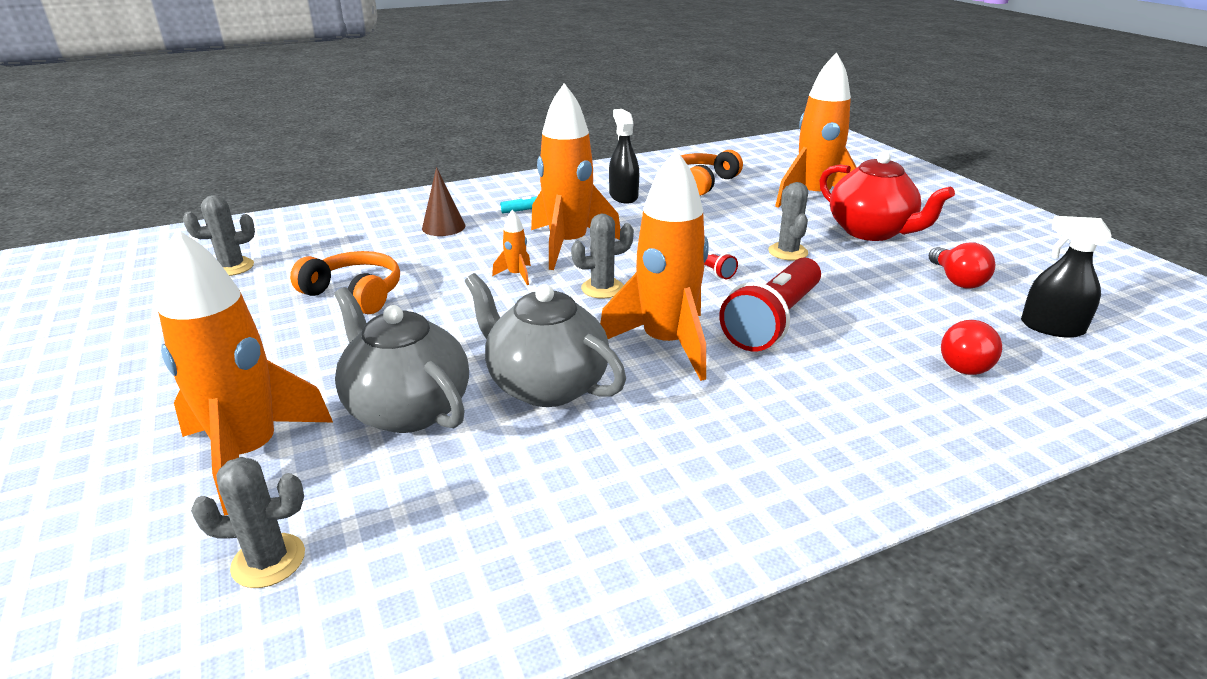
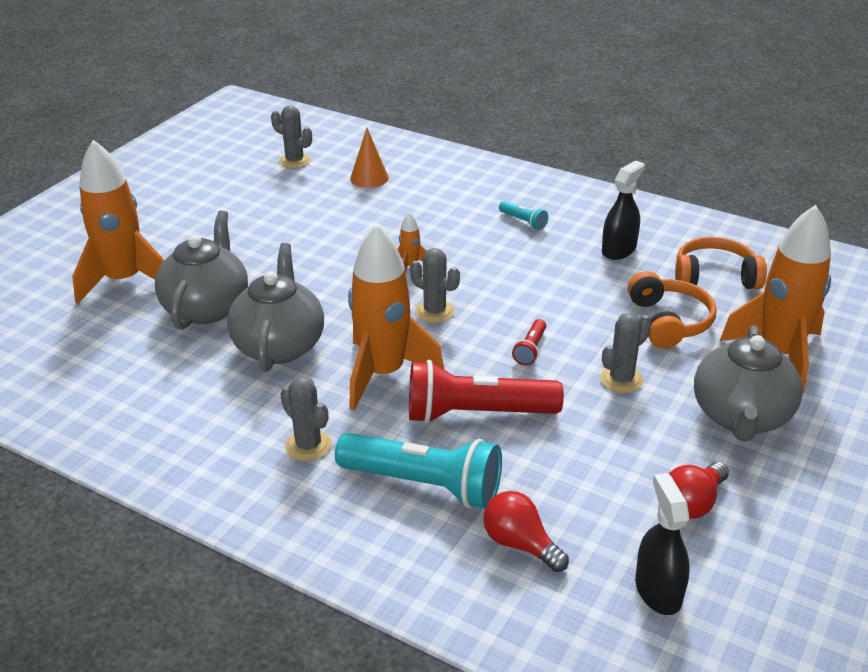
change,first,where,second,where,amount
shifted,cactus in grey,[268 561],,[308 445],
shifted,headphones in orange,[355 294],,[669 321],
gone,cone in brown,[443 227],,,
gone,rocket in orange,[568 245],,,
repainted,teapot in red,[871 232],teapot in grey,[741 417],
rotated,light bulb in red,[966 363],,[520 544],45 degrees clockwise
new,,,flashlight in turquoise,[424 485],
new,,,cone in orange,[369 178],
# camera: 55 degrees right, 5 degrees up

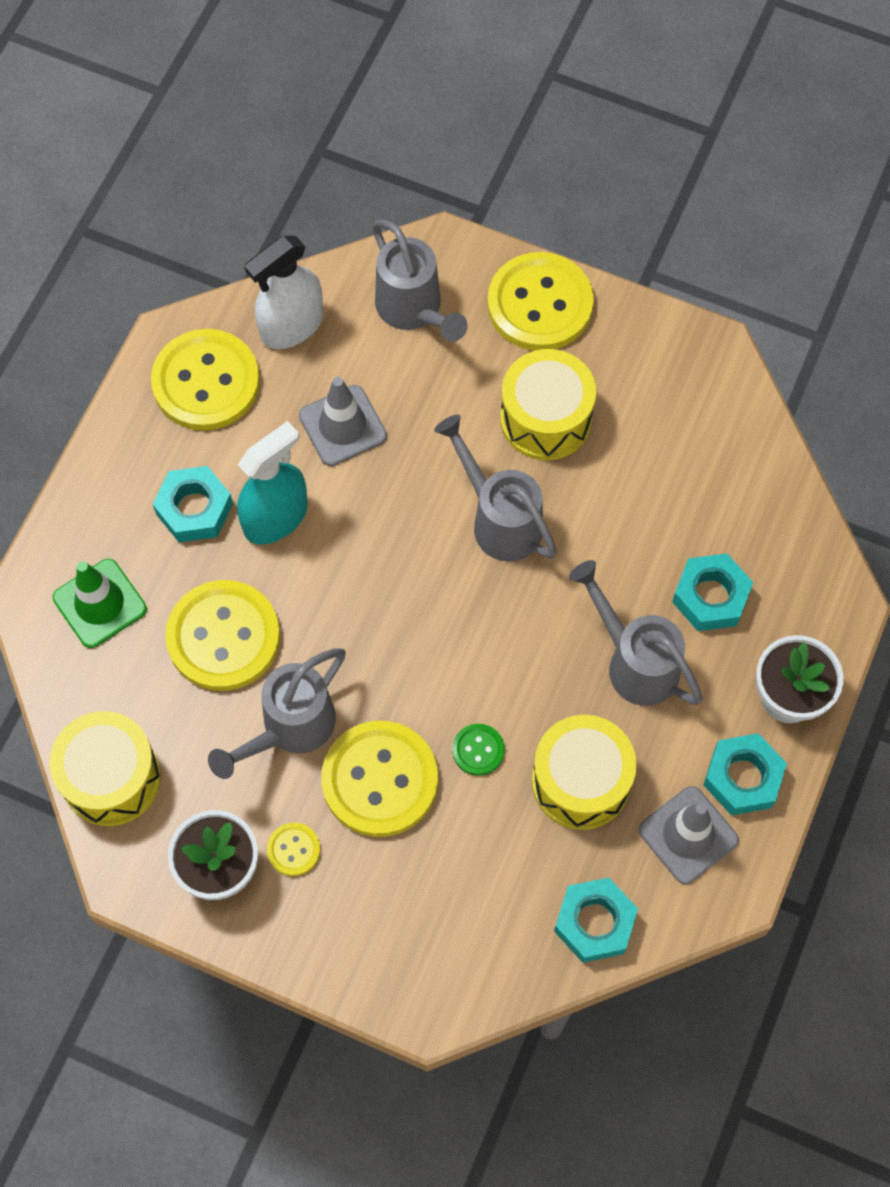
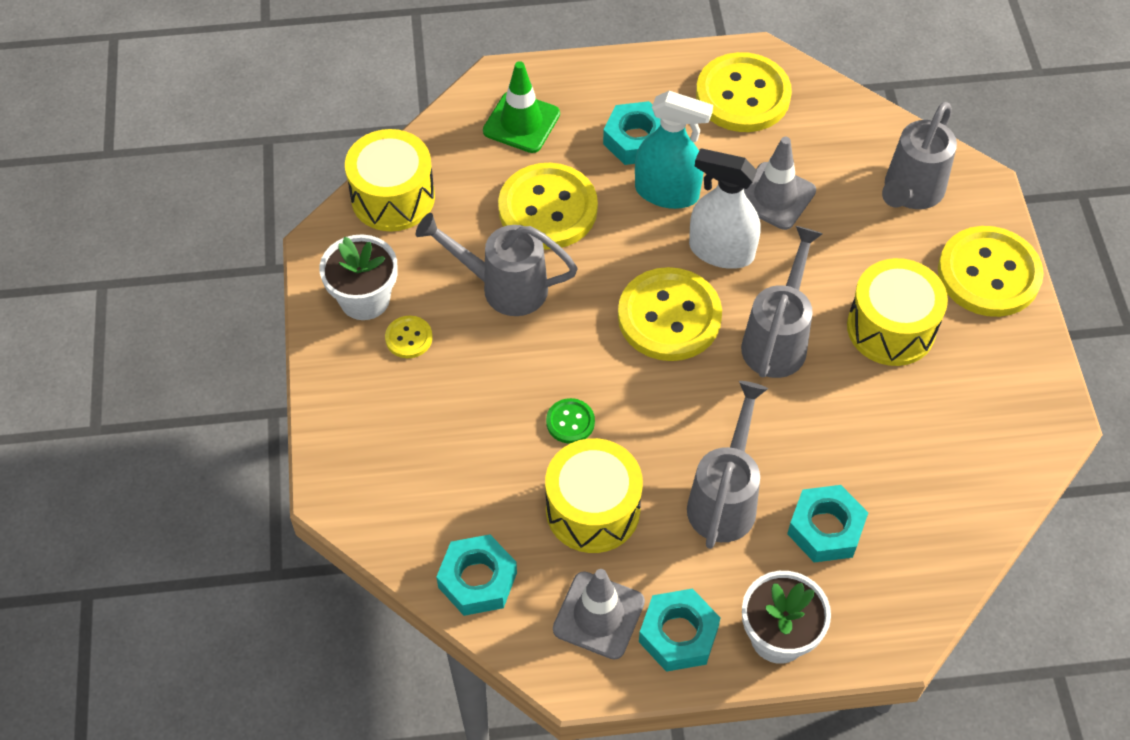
change,first,where,second,where,amount
shifted,spray bottle in white,[291 326],,[721 251],
shifted,button in yellow,[380 780],,[669 317],
# camera: 60 degrees right, 10 degrees down

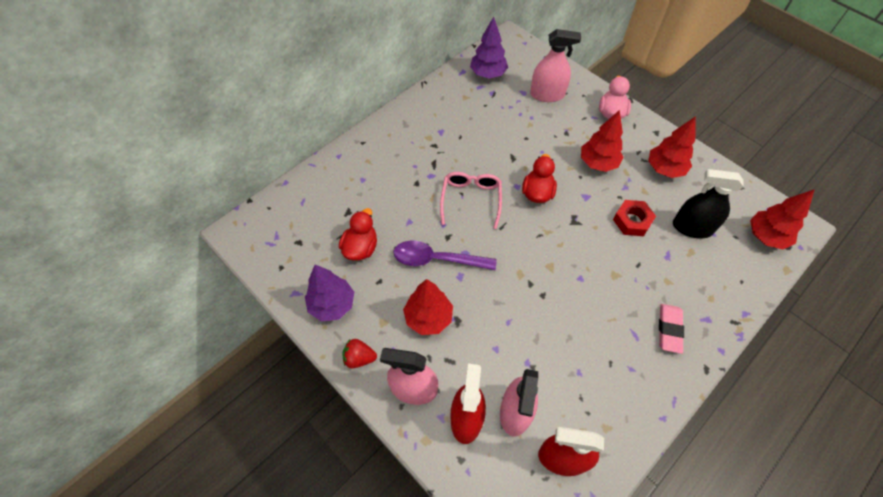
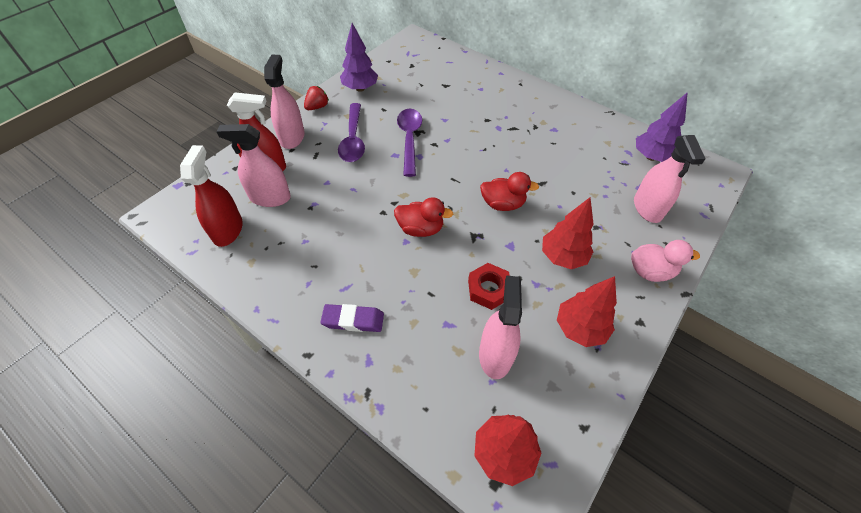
change,first,where,second,where,amount
shifted,duck in red,[361 248],,[420 229],
rotated,strawberry in red,[359 358],,[317 107],45 degrees clockwise
swapped,tree in red,[428 318],spoon in purple,[353 139],
gone,glasses in pink,[471 199],,,
repainted,eraser in pink,[669 329],eraser in purple,[353 320],
repainted,spray bottle in black,[692 227],spray bottle in pink,[495 355],
# camera: 80 degrees right, 5 degrees down

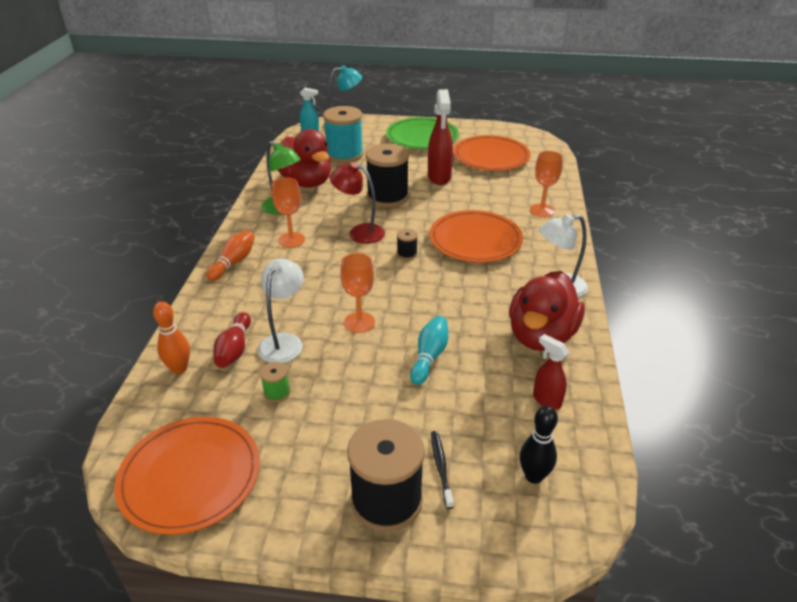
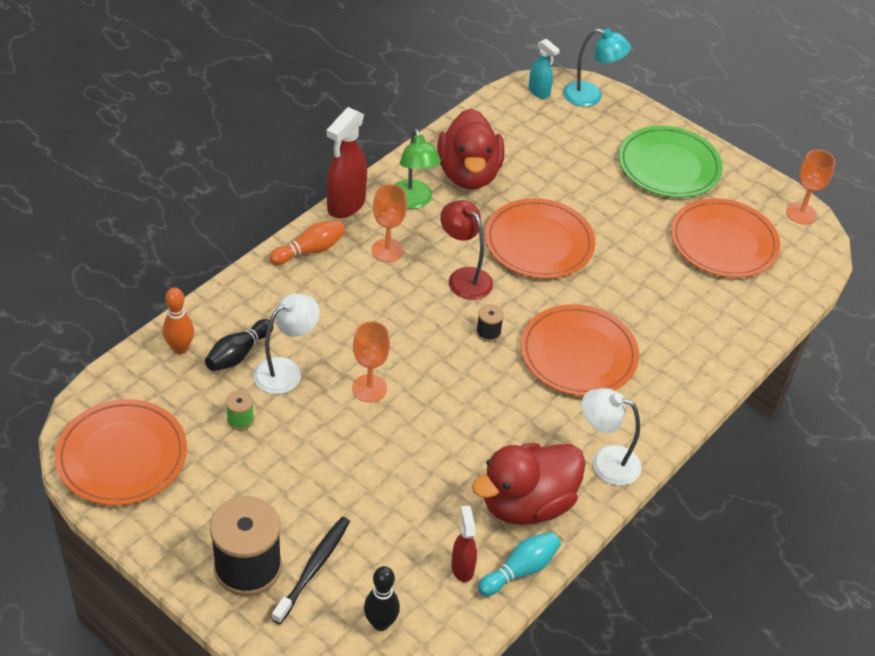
change,first,where,second,where,amount
repainted,bowling pin in red,[234 349],bowling pin in black,[238 354],
gone,spool in turquoise,[344 155],,,
swapped,spool in black,[387 197],plate in orange,[539 242],
shifted,bowling pin in turquoise,[429 356],,[520 570],
shifted,spray bottle in red,[439 177],,[346 205],
scaled,toothbrush in black,[441 467],,[313 568],x1.50
shifted,goblet in orange,[542 210],,[801 213],
# camera: 30 degrees right, 10 degrees up

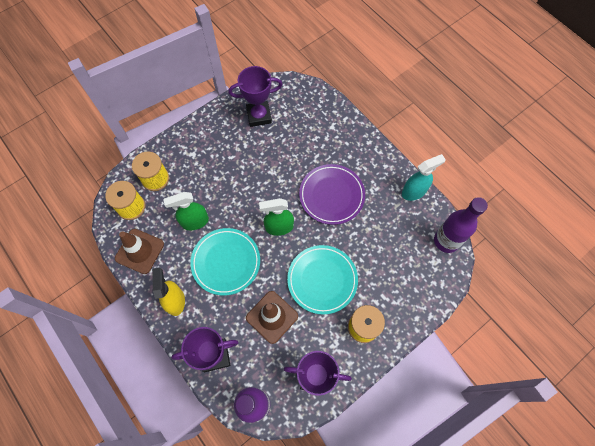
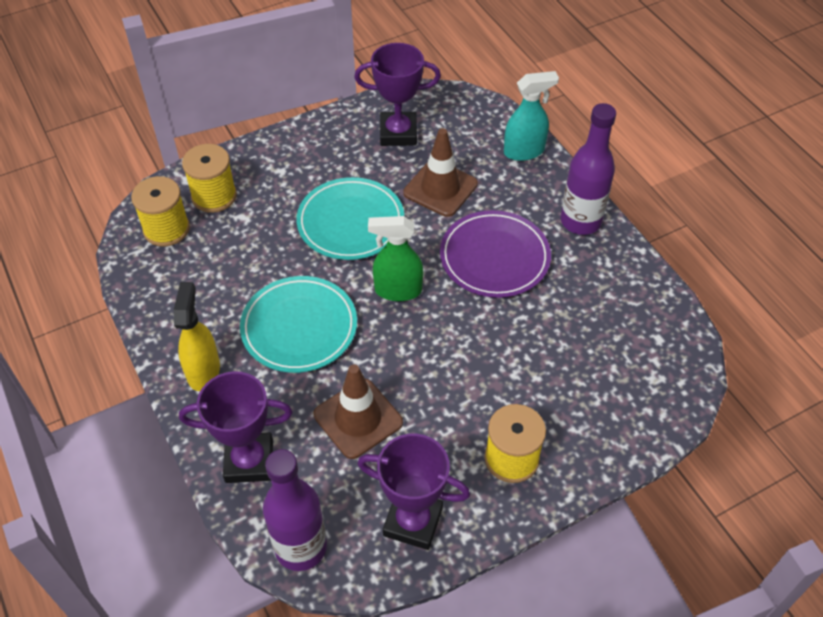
change,first,where,second,where,amount
shifted,traffic cone in brown,[139 251],,[440 188],
gone,spray bottle in green,[194 222],,,
shifted,plate in turquoise,[322 280],,[350 222],
shifted,spray bottle in turquoise,[414 192],,[524 151],
shifted,bottle in purple,[446 241],,[580 221],
# camera: 10 degrees right, 15 degrees down

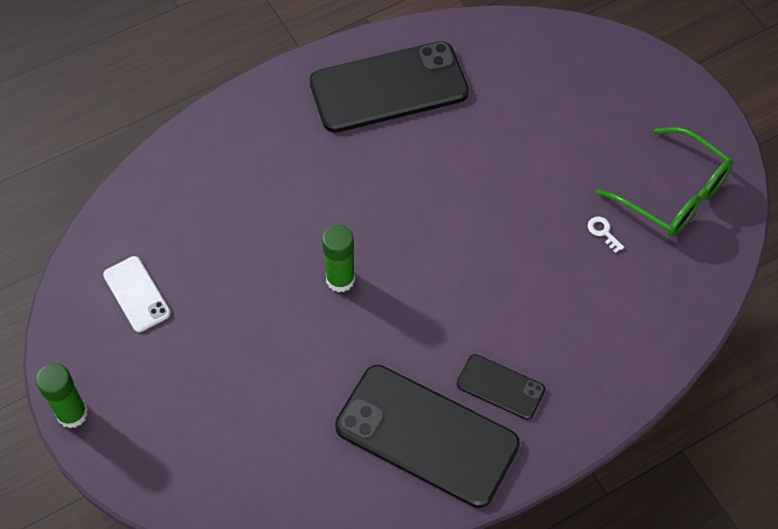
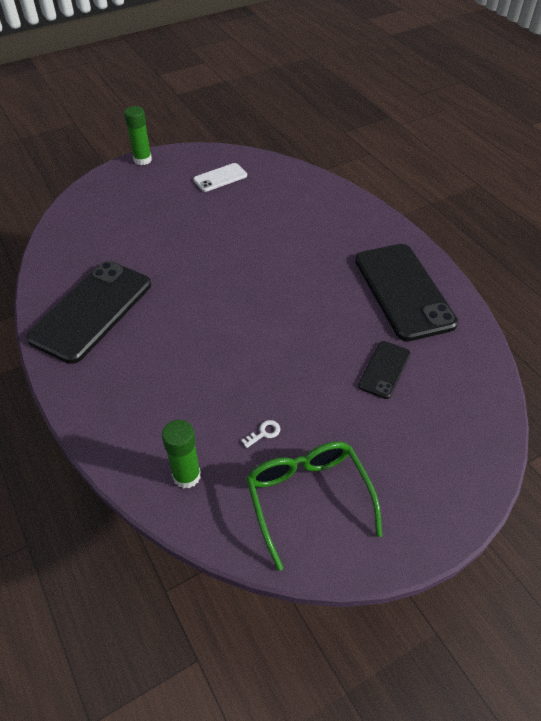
change,first,where,second,where,amount
shifted,glue stick in green,[340 279],,[186 476],
shifted,phone in black,[500 387],,[384 369],
rotated,glasses in green,[674 194],,[308 498],120 degrees clockwise
# camera: 90 degrees right, 10 degrees down

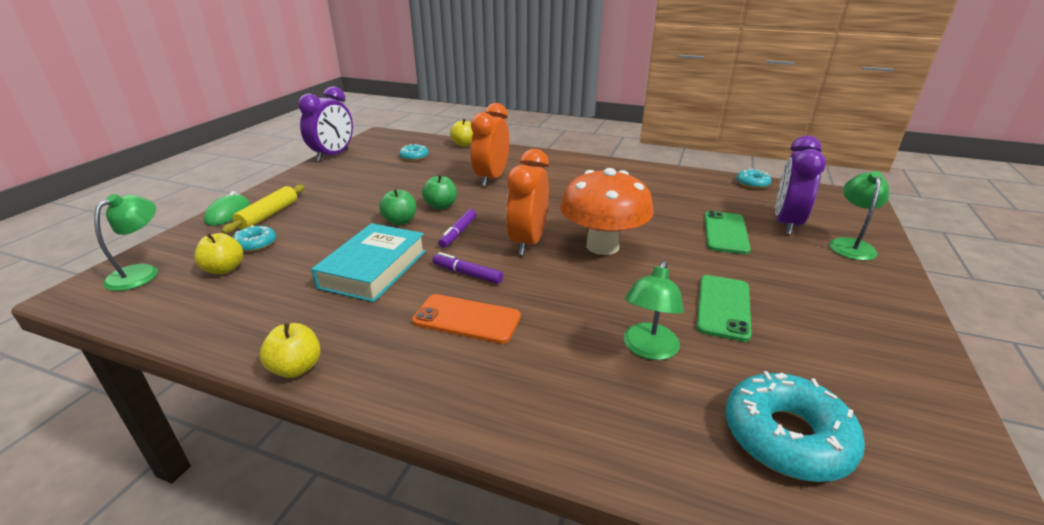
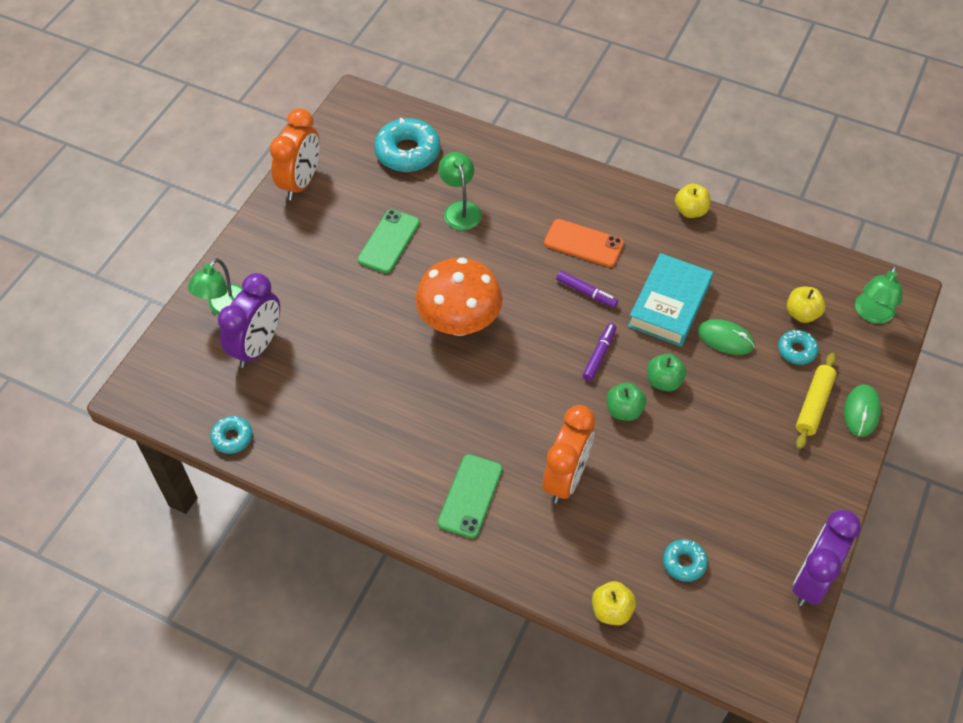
change,first,where,second,where,amount
shifted,clock in orange,[528 242],,[301 182],
rotated,lamp in green,[648 349],,[460 209],45 degrees counterclockwise
shifted,phone in green,[725 233],,[470 496],
new,,,mouse in green,[725 339],
# camera: 175 degrees left, 25 degrees up

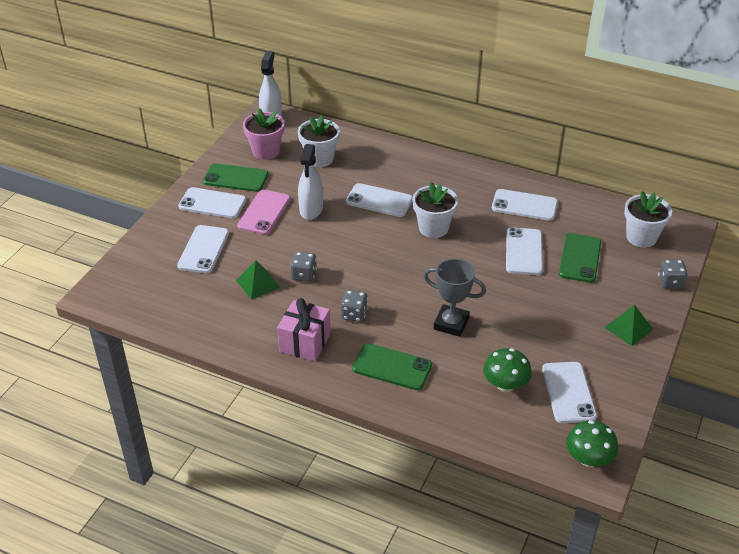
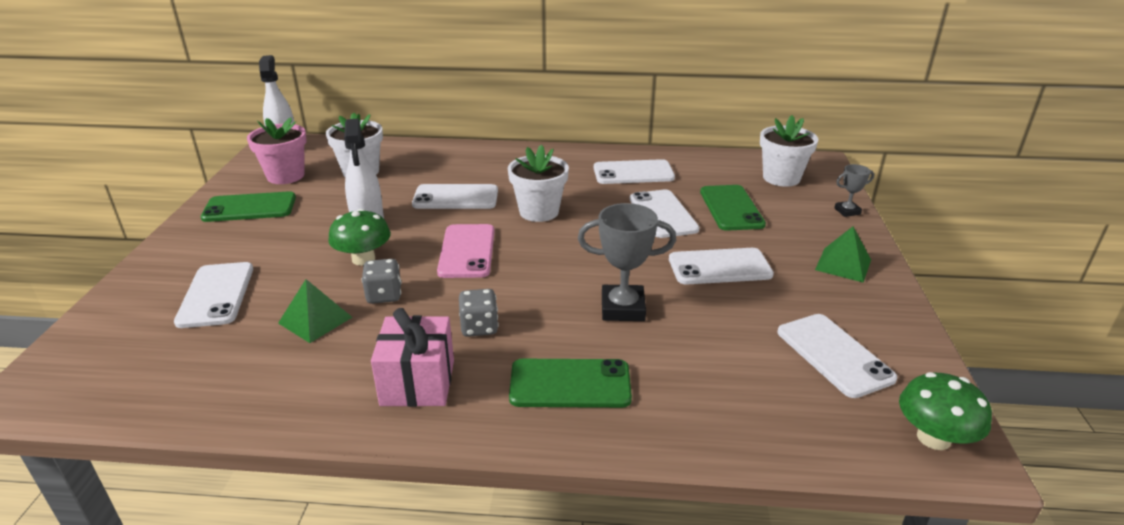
change,first,where,second,where,amount
shifted,phone in white,[212 203],,[719 267],
shifted,phone in pink,[264 212],,[467 251],
shifted,mushroom in green,[505 385],,[363 259],
swapped,dice in grey,[670 282],trophy in grey,[847 211],
# camera: 20 degrees left, 10 degrees down

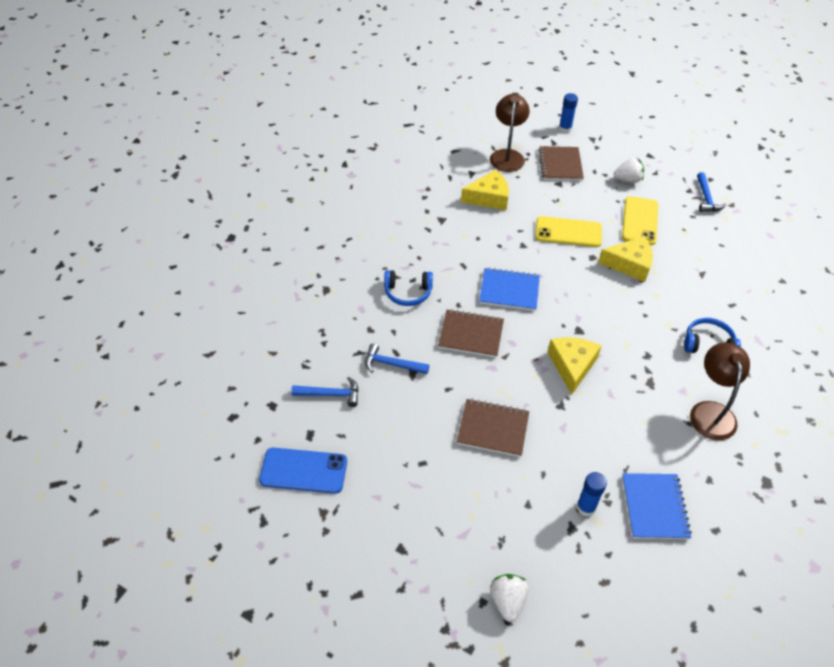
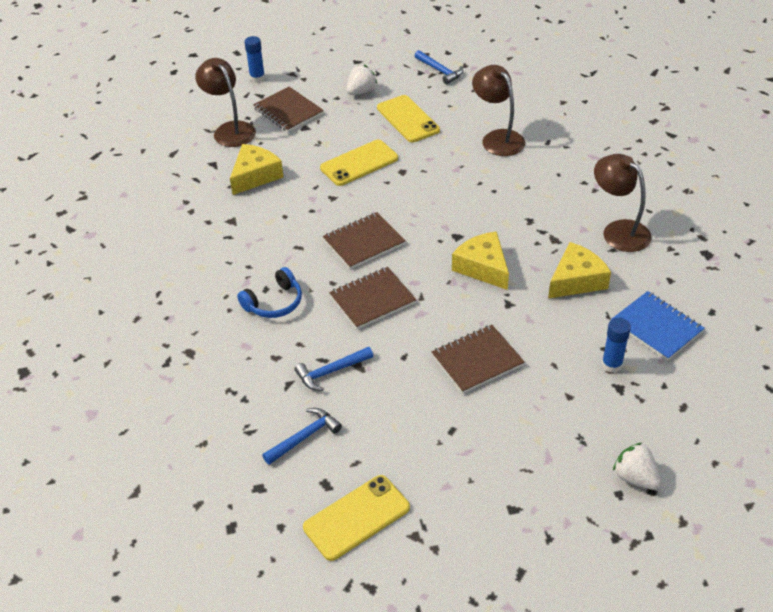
change,first,where,second,where,amount
repainted,phone in blue,[303 471],phone in yellow,[356 517],
repainted,notebook in blue,[509 291],notebook in brown,[364 242],
shifted,cheese in yellow,[629 264],,[576 280],
gone,headphones in blue,[708 344],,,
new,,,lamp in brown,[497 138],
# camera: 40 degrees left, 5 degrees down

